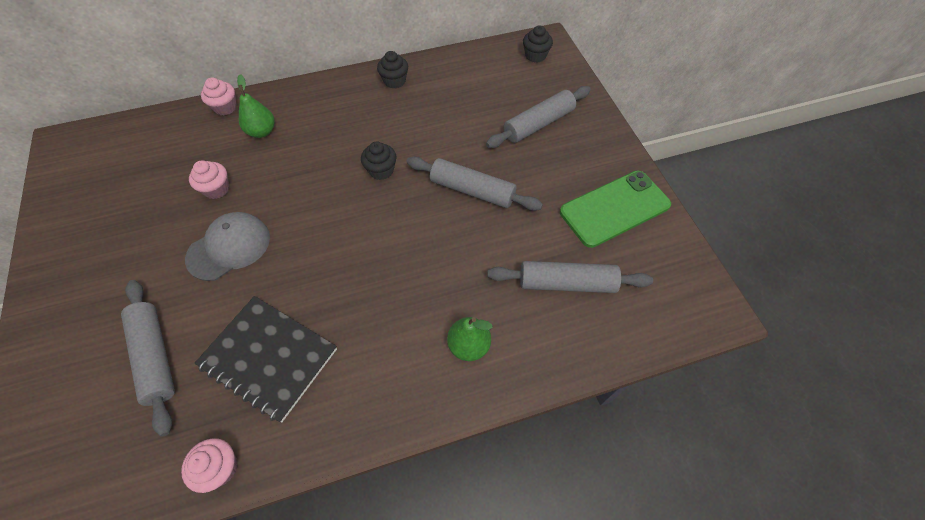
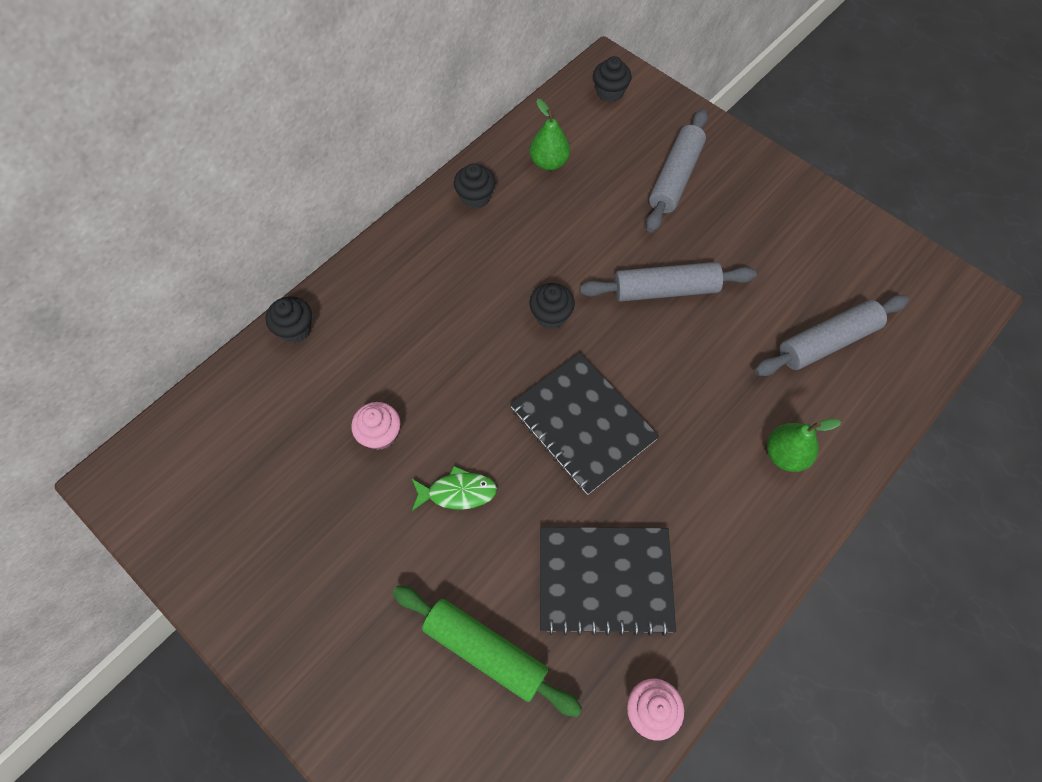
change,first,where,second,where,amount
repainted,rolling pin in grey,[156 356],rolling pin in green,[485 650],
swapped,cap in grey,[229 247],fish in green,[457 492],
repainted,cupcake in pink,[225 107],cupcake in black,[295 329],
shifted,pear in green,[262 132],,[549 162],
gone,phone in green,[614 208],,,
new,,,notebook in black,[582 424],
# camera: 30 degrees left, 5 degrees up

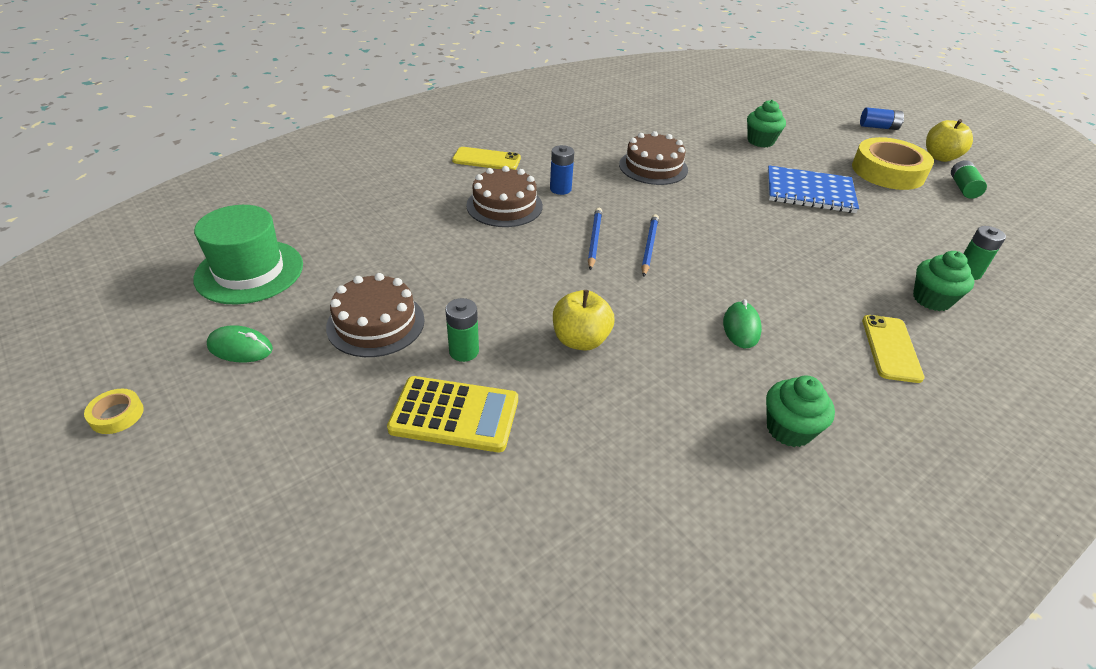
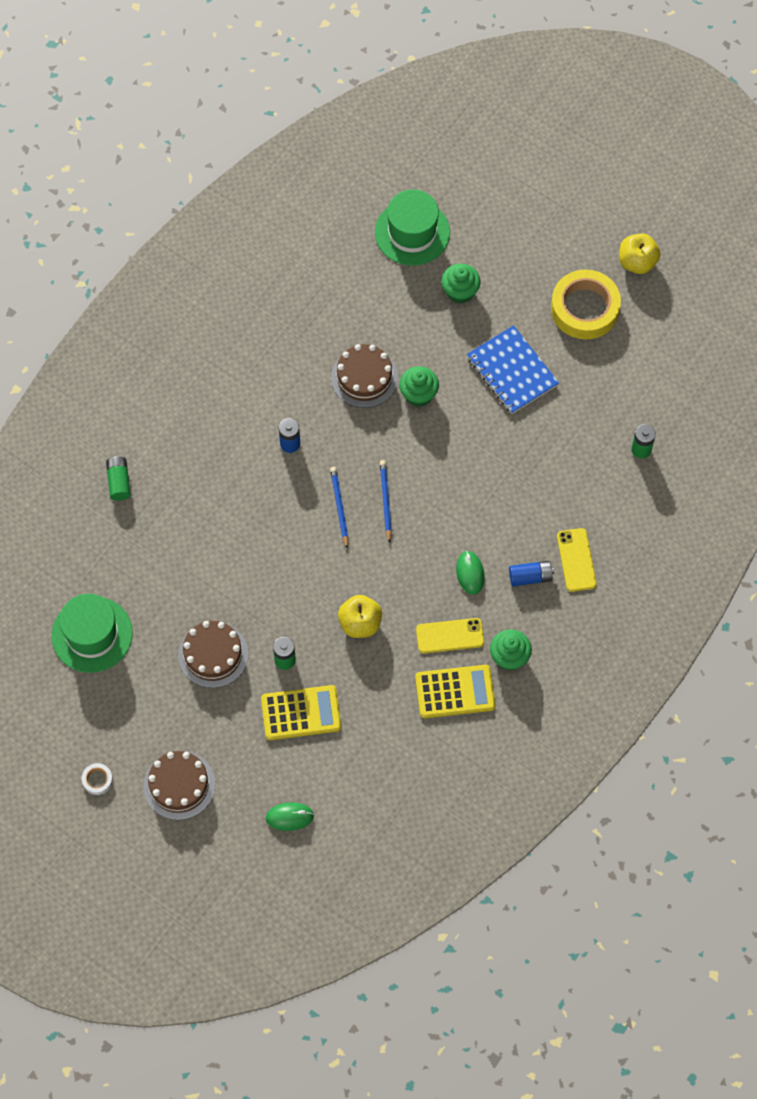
change,first,where,second,where,amount
repainted,tape in yellow,[117 415],tape in white,[97 780],
shifted,mouse in green,[240 348],,[289 817],
shifted,phone in yellow,[486 159],,[450 636],
shifted,cake in brown,[504 205],,[179 785],
rotated,notebook in blue,[809 192],,[512 371],60 degrees clockwise
shifted,battery in blue,[878 127],,[530 577],
shifted,cupcake in green,[931 299],,[418 394],
shifted,battery in green,[963 188],,[119 482],
new,,,hat in green,[412 232],
new,,,calculator in yellow,[455 692],
# camera: 15 degrees left, 25 degrees up

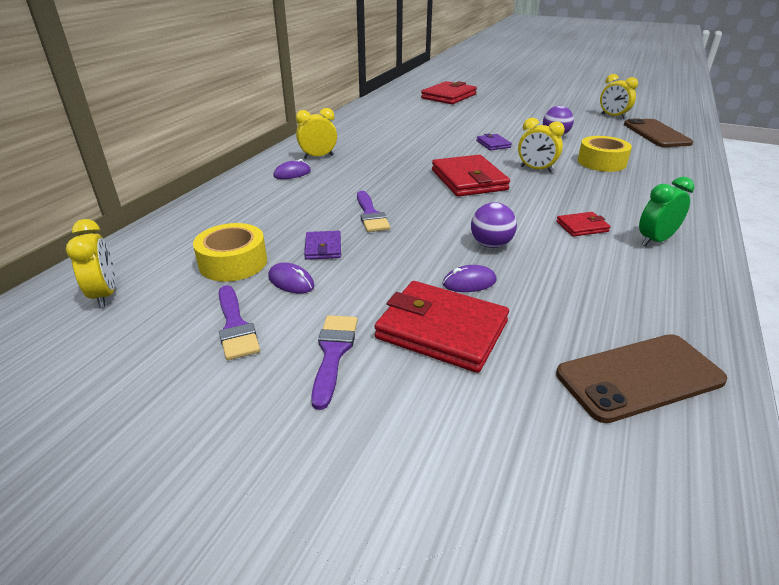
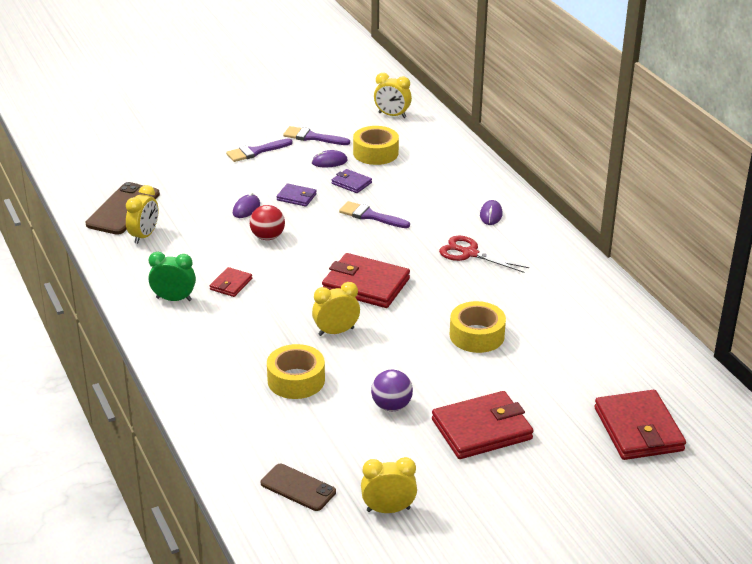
change,first,where,second,where,amount
shifted,clock in yellow,[318 156],,[144 236],
rotated,brush in purple,[333 353],,[256 151],105 degrees clockwise
shifted,wallet in red,[442 330],,[481 429],
repainted,ball in purple,[491 245],ball in red,[267 237],
shifted,wallet in purple,[493 144],,[296 197],
scaled,phone in brown,[656 134],,[298 488],x0.66
rotated,clock in green,[655 240],,[174 299],90 degrees counterclockwise
new,,,scissors in red,[469 253],
new,,,tape in yellow,[477 335],
# camera: 130 degrees right, 0 degrees up

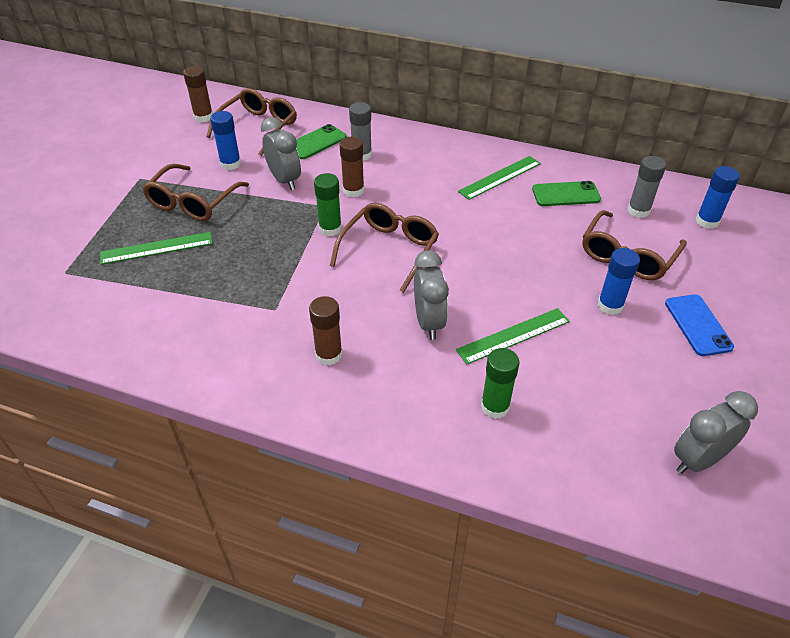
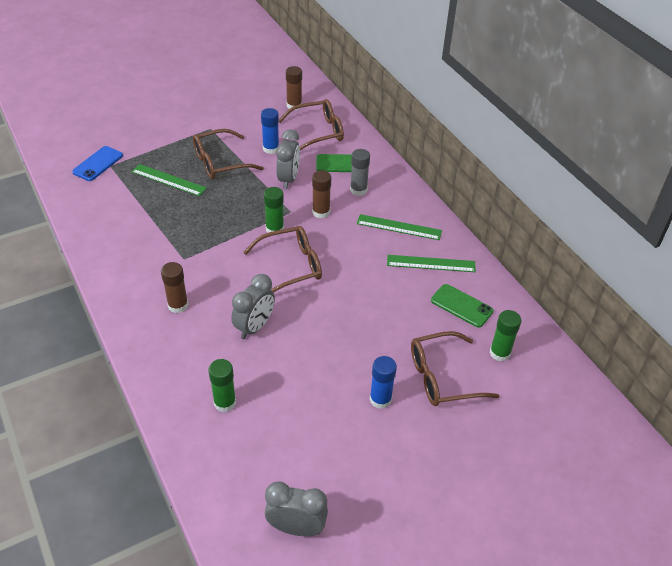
change,first,where,second,where,amount
shifted,ruler in green,[513 335],,[399 227],
repainted,glue stick in grey,[638 210],glue stick in green,[500 353],
shifted,phone in blue,[698 325],,[98 164],
gone,glue stick in blue,[707 221],,,
# camera: 40 degrees right, 0 degrees up

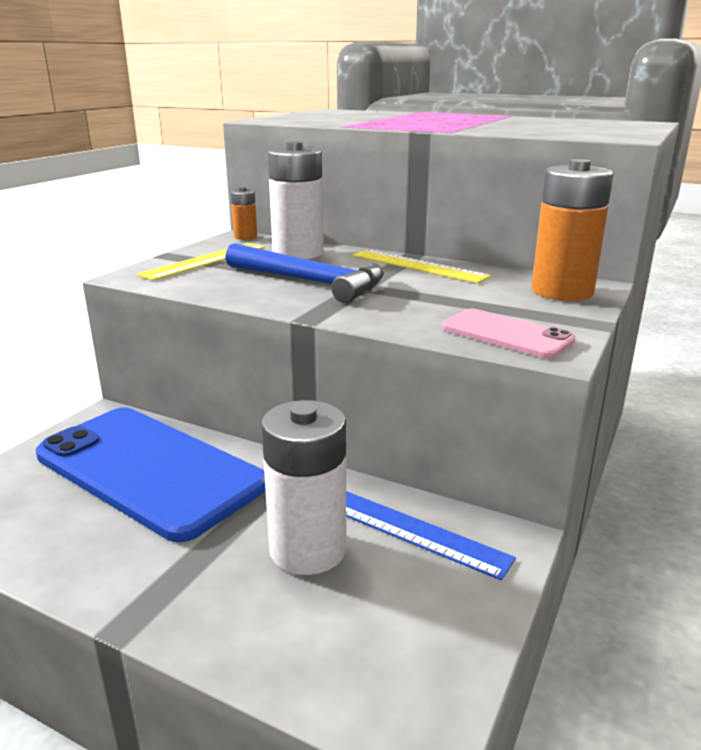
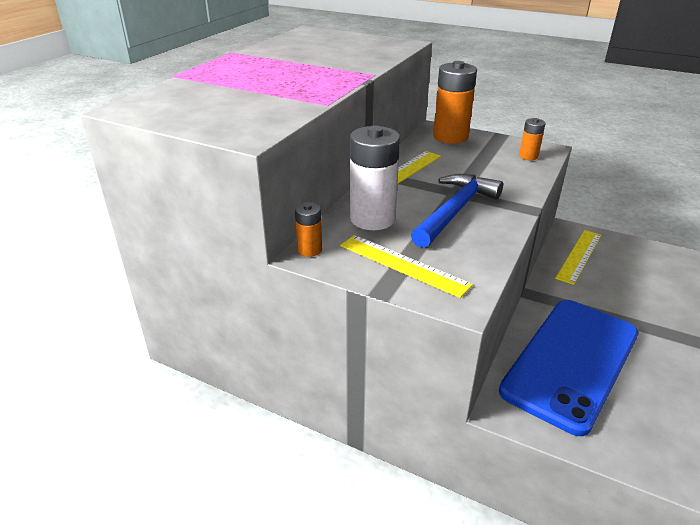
change,first,where,second,where,amount
gone,battery in white,[308 549],,,
repainted,ruler in blue,[411 531],ruler in yellow,[579 256],
swapped,phone in pink,[506 334],battery in orange,[528 156],
# camera: 90 degrees left, 10 degrees up

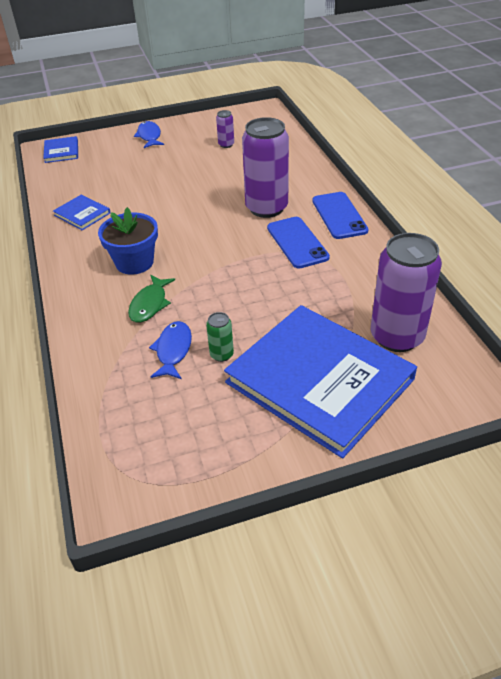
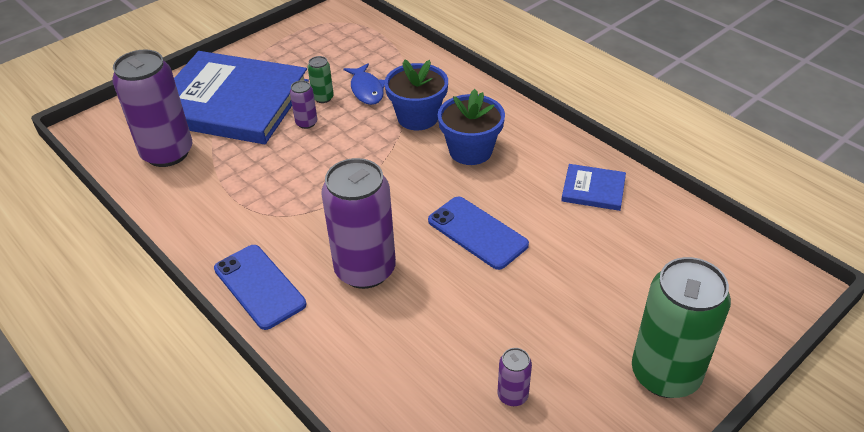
change,first,where,second,where,amount
gone,book in blue,[61 151],,,
swapped,fish in green,[150 304],flower pot in blue,[418 117],
swapped,fish in blue,[149 136],can in green,[665 374],
shifted,phone in blue,[297 242],,[477 233],
new,,,can in purple,[306 123],
# camera: 155 degrees right, 0 degrees up

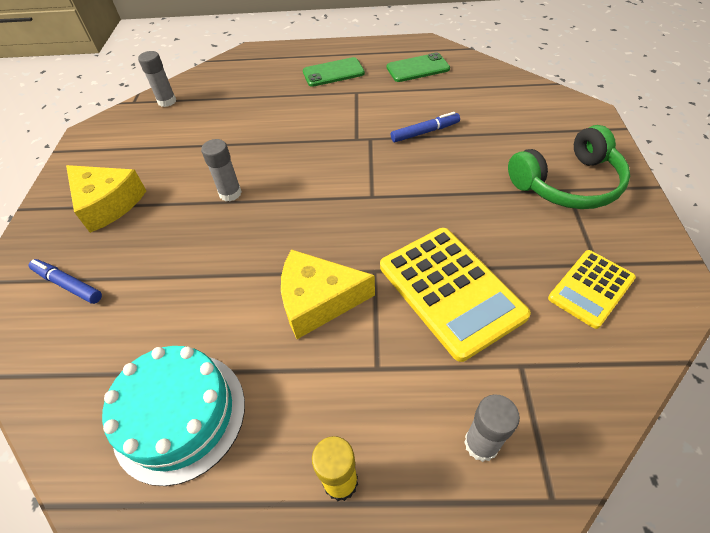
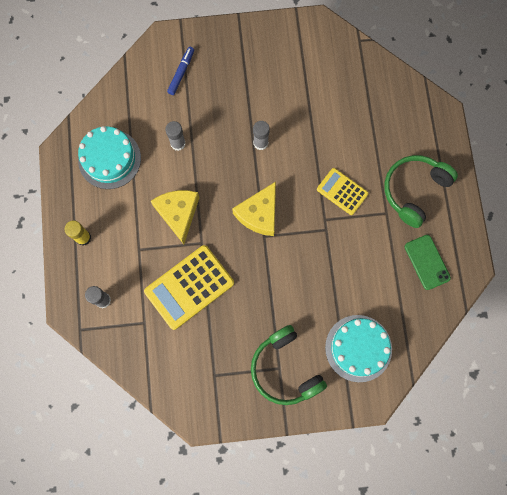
change,first,where,second,where,amount
shifted,cheese in yellow,[108 203],,[259 214],
shifted,glue stick in grey,[167 101],,[178 143],
swapped,phone in green,[333 72],headphones in green,[414 190],
gone,marker in blue,[425 132],,,
shifted,calculator in yellow,[591 288],,[342 191],
new,,,cake in turquoise,[358 348],
# camera: 80 degrees right, 25 degrees up

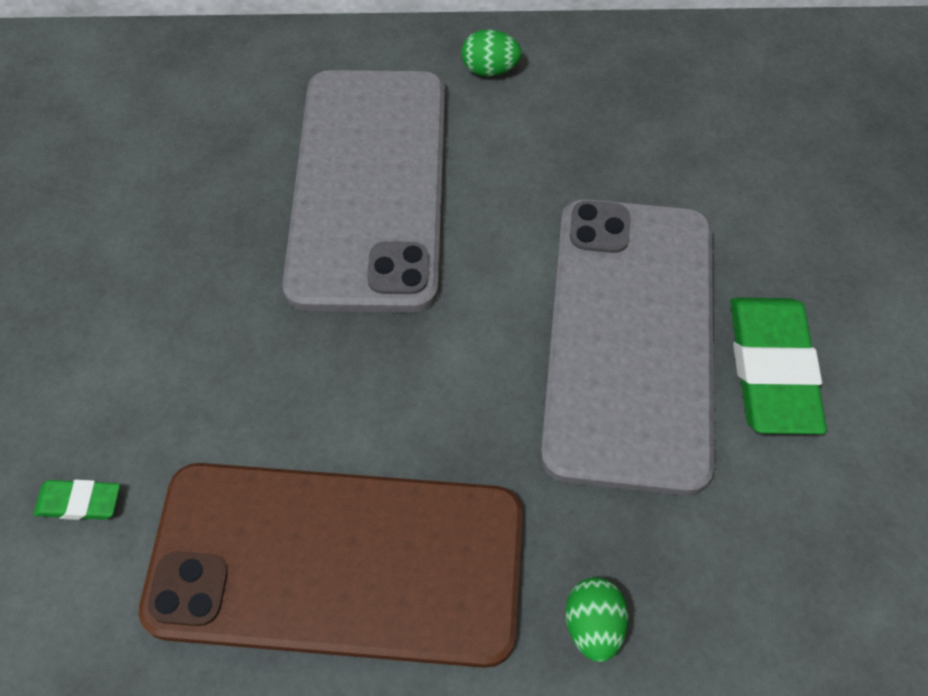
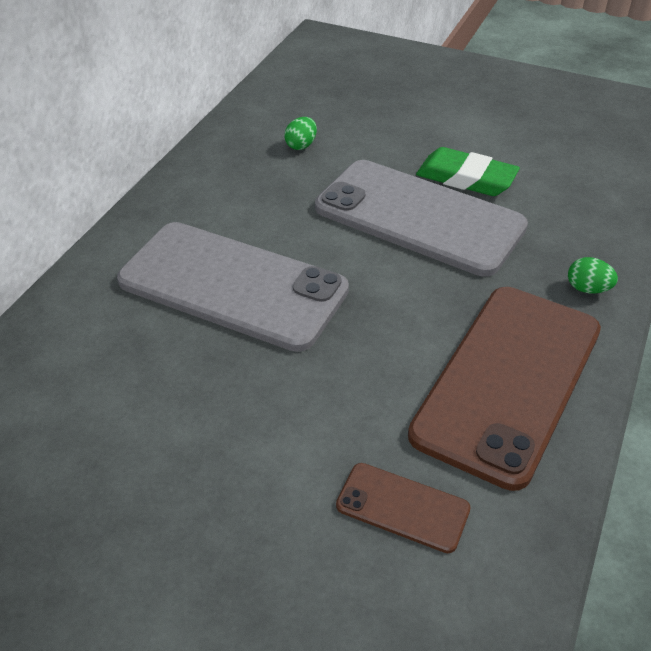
change,first,where,second,where,amount
swapped,eraser in green,[79 502],phone in brown,[402 507],
shifted,egg in green,[490 69],,[301 145],
# camera: 65 degrees left, 15 degrees down

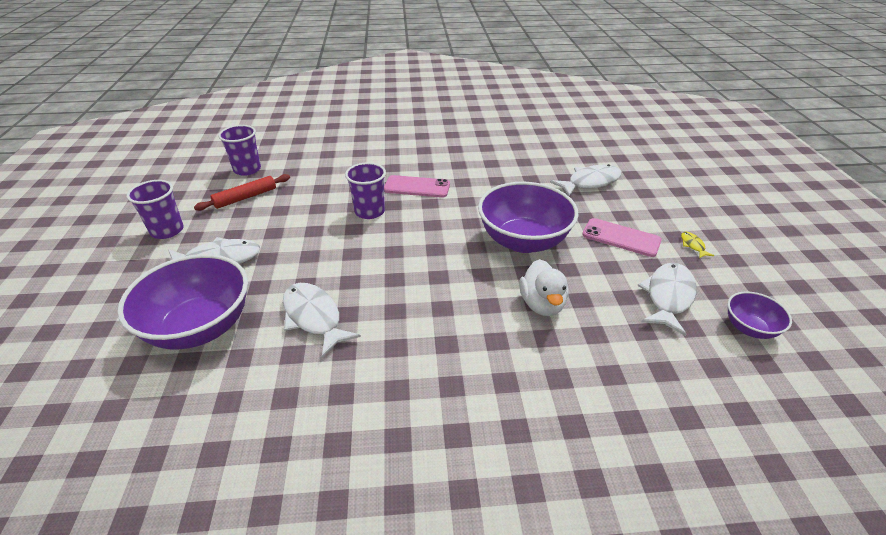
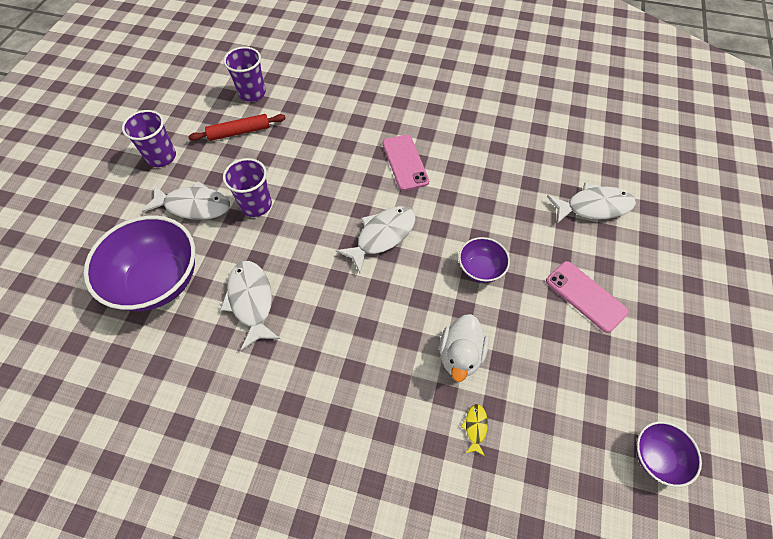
change,first,where,second,where,amount
shifted,cup in purple,[369 211],,[256 205],
rotated,phone in pink,[417 187],,[405 162],45 degrees clockwise
scaled,bowl in purple,[523 241],,[480 269],x0.50
shifted,fish in white,[668 296],,[382 236],
shifted,fish in yellow,[693 245],,[475 427],
# camera: 20 degrees right, 20 degrees up

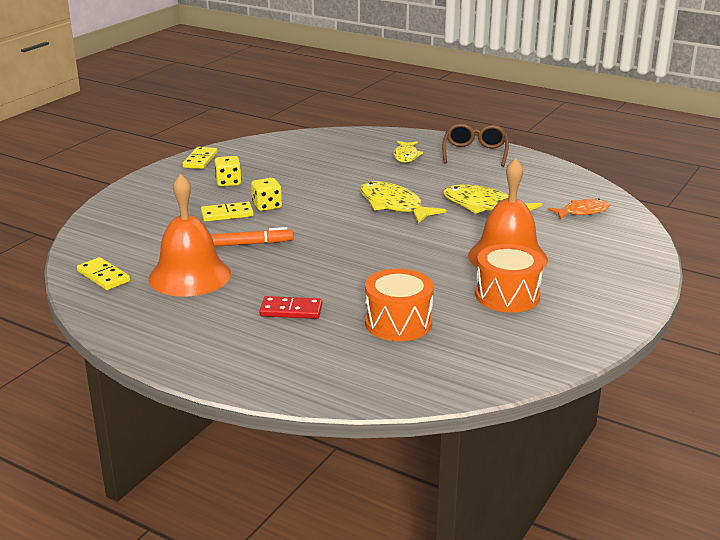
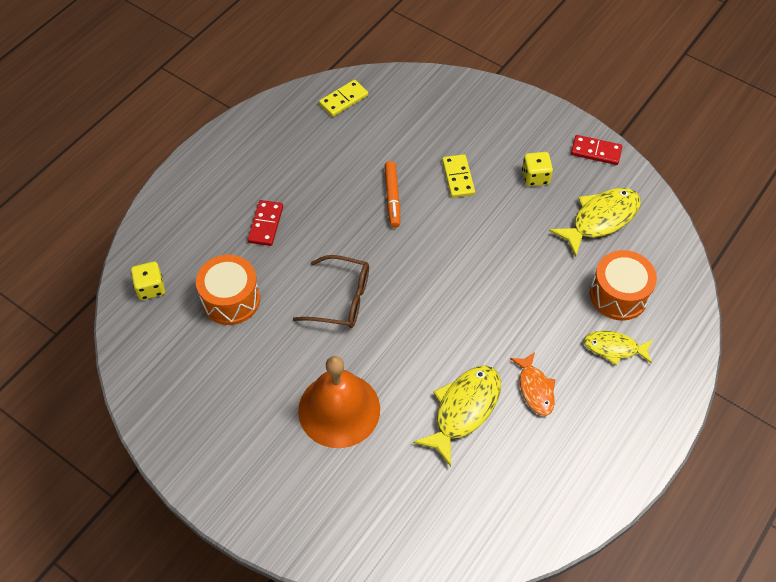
change,first,where,second,where,amount
gone,bell in orange,[190 276],,,
repainted,domino in yellow,[200 160],domino in red,[596 151],
shifted,dice in yellow,[267 206],,[150 288],
shifted,fish in yellow,[393 205],,[600 219],
shifted,glasses in brown,[475 153],,[342 299],
shifted,drum in orange,[507 296],,[618 295],
shifted,fish in orange,[582 212],,[535 389],
# camera: 95 degrees right, 30 degrees up

